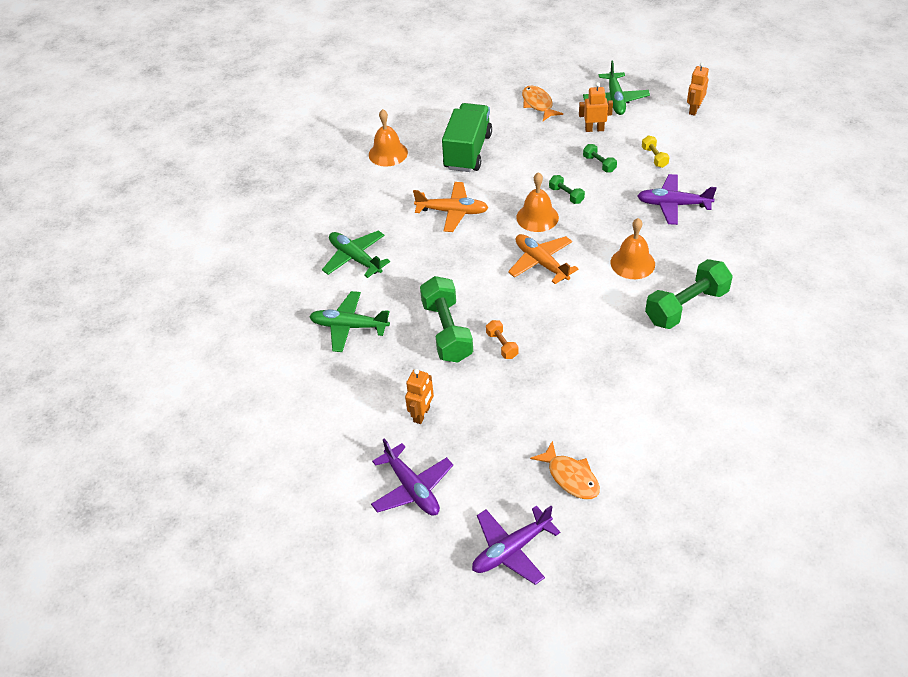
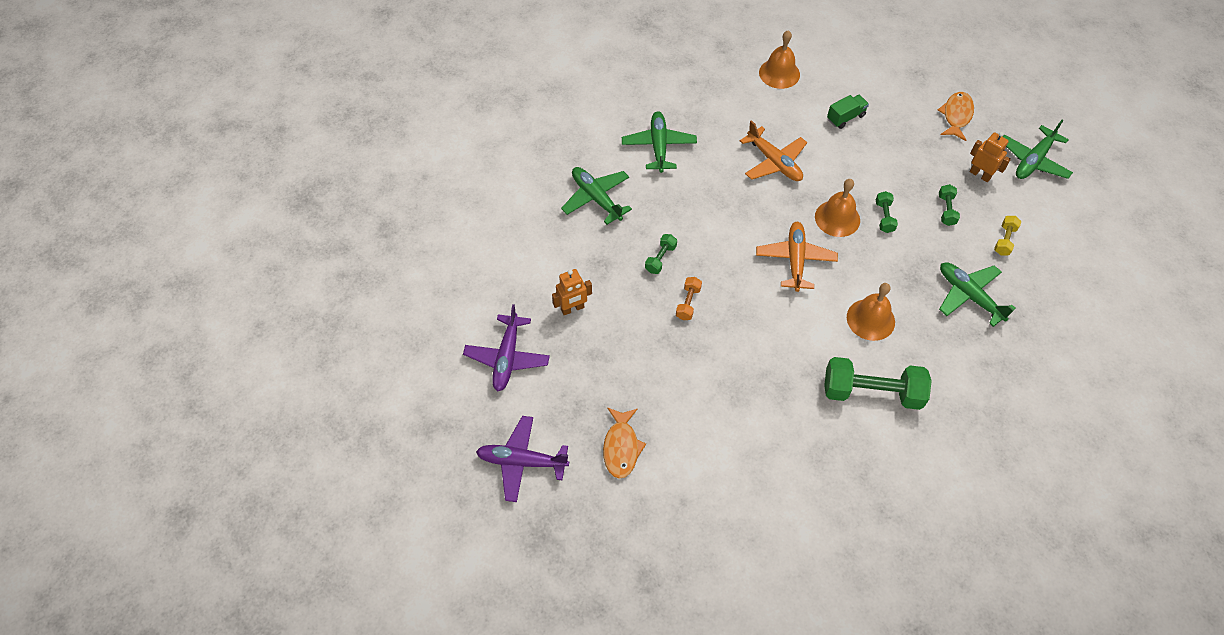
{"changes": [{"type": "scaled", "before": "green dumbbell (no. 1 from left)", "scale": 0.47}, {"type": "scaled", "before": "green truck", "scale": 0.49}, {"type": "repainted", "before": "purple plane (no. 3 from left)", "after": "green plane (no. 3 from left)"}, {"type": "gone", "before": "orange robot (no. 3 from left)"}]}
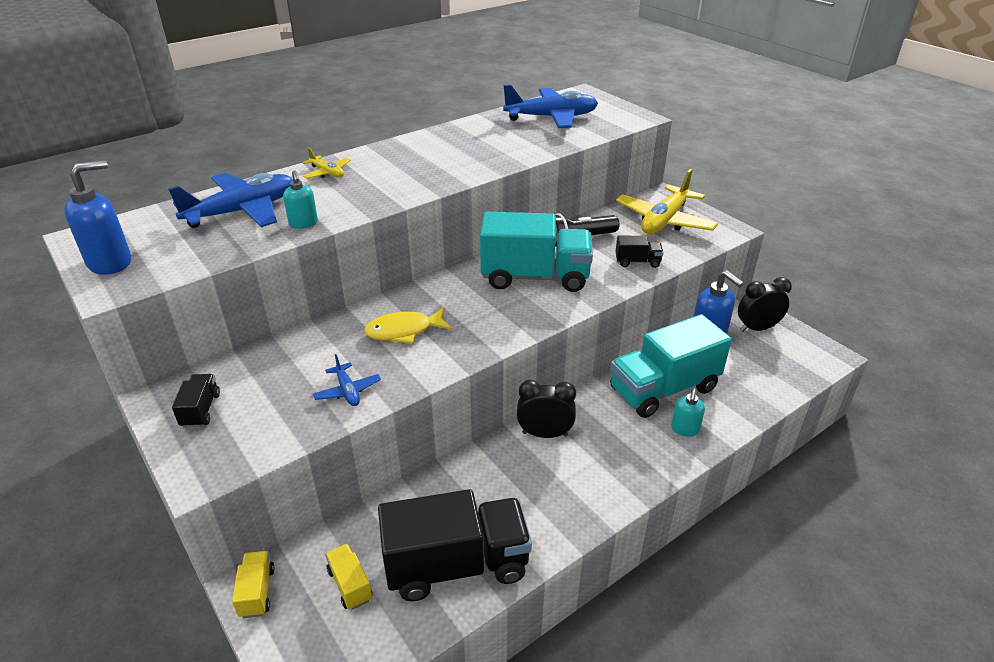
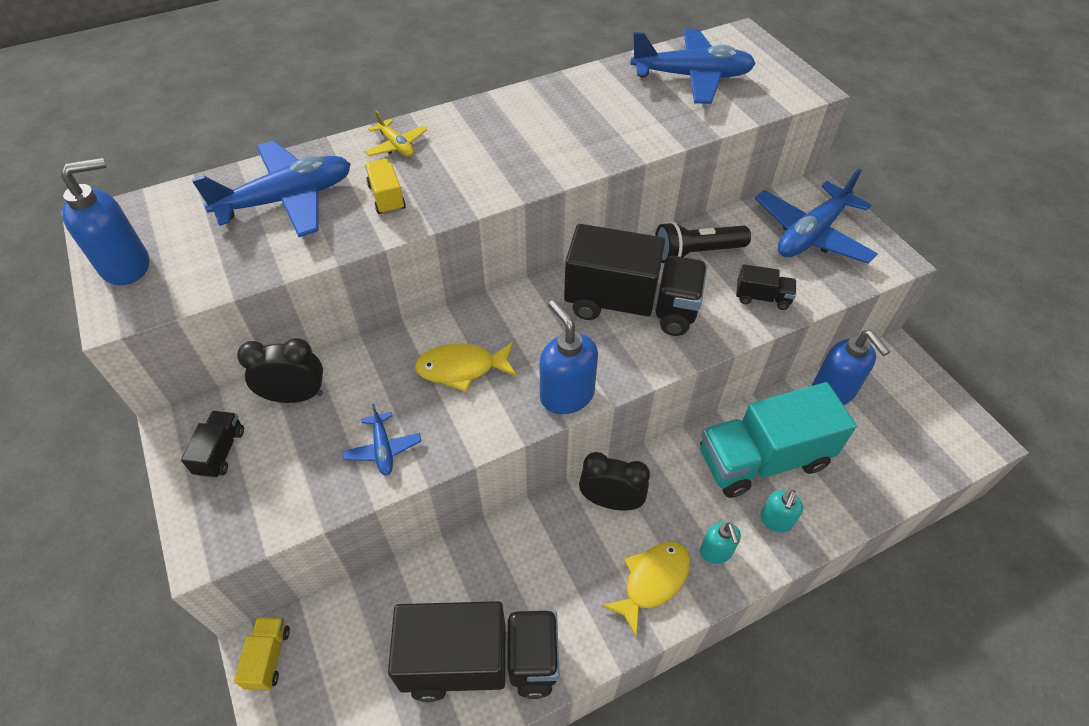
{"changes": [{"type": "shifted", "before": "turquoise soap dispenser (no. 1 from left)"}, {"type": "shifted", "before": "yellow truck (no. 2 from left)"}, {"type": "repainted", "before": "turquoise truck (no. 1 from left)", "after": "black truck (no. 3 from left)"}, {"type": "repainted", "before": "yellow plane (no. 2 from left)", "after": "blue plane (no. 4 from left)"}, {"type": "shifted", "before": "black clock (no. 2 from left in the first image)", "after": "black clock (no. 1 from left)"}, {"type": "new", "after": "blue soap dispenser (no. 2 from left)"}, {"type": "new", "after": "yellow fish (no. 2 from left)"}]}
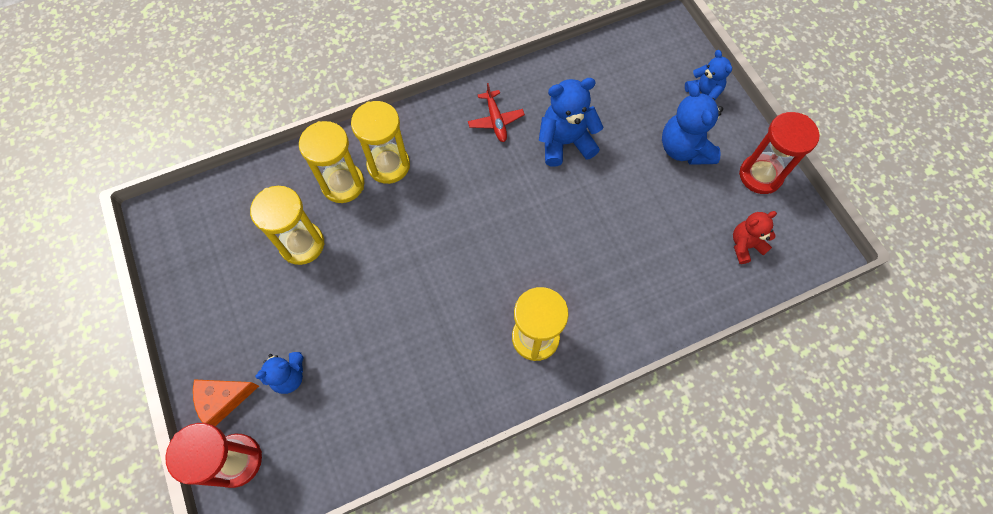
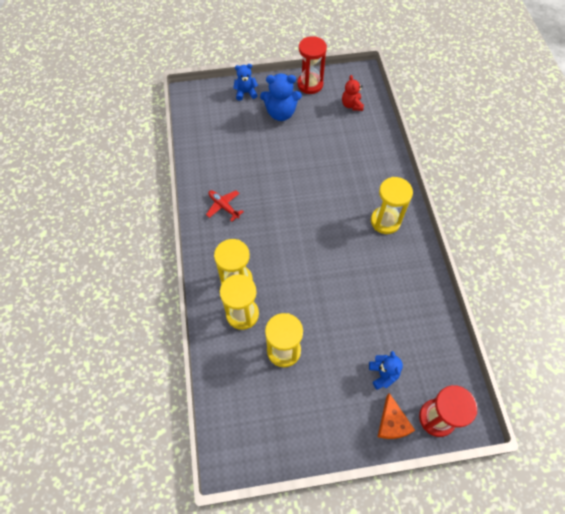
{"changes": [{"type": "rotated", "before": "red plane", "turn": -135}, {"type": "gone", "before": "blue teddy bear (no. 2 from left)"}]}
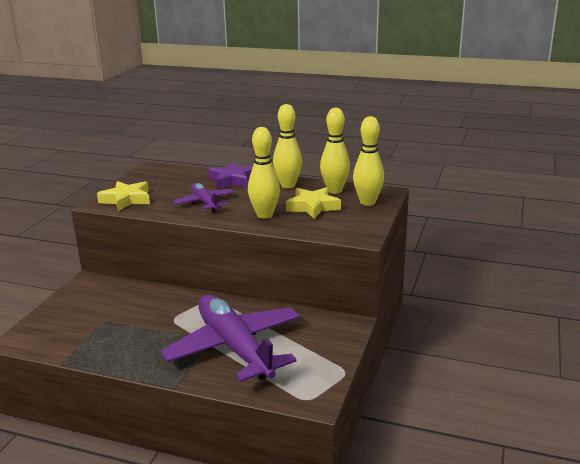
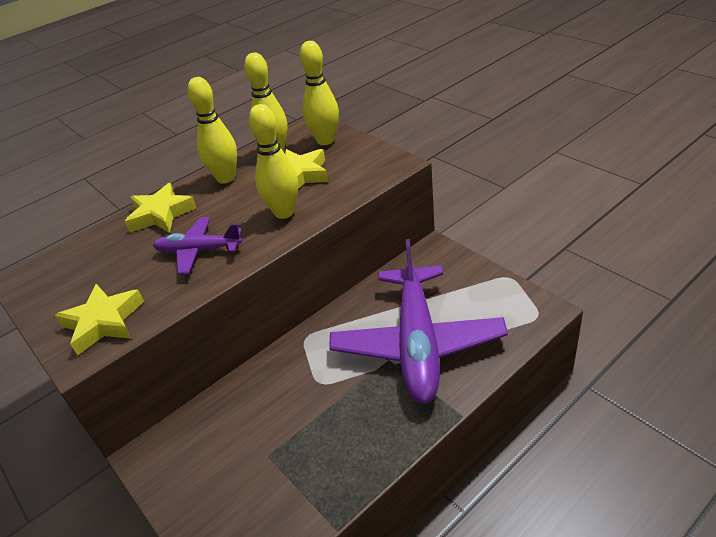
{"changes": [{"type": "rotated", "before": "purple plane (no. 2 from left)", "turn": -90}, {"type": "repainted", "before": "purple star", "after": "yellow star (no. 2 from left)"}]}
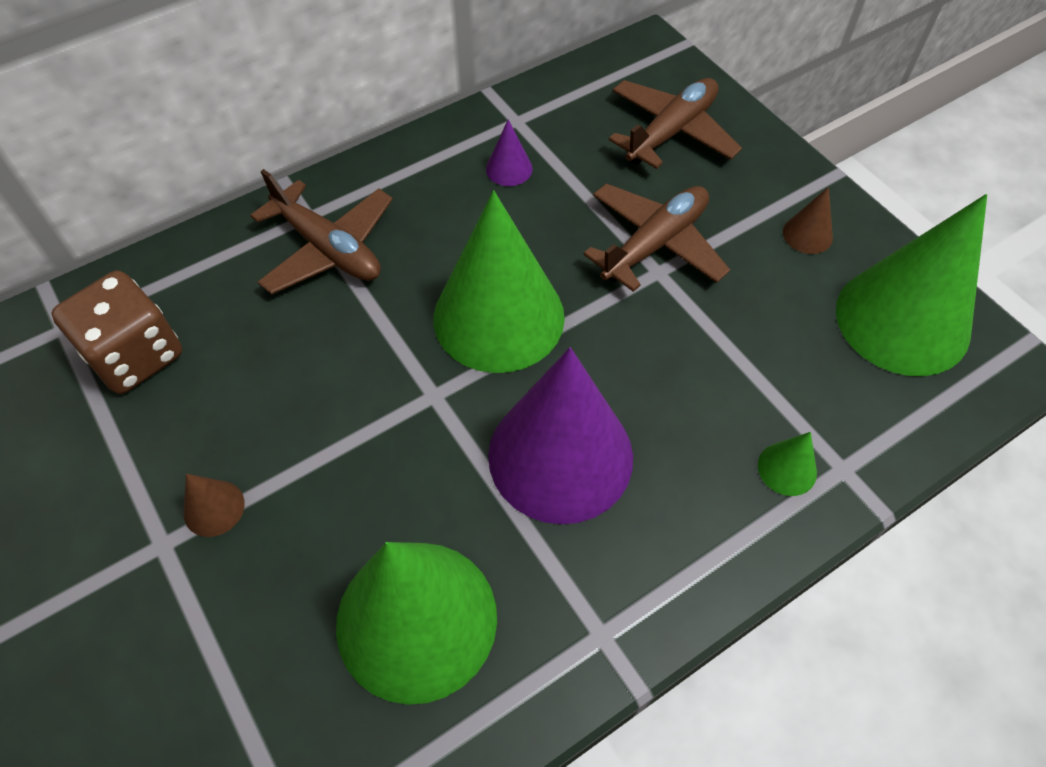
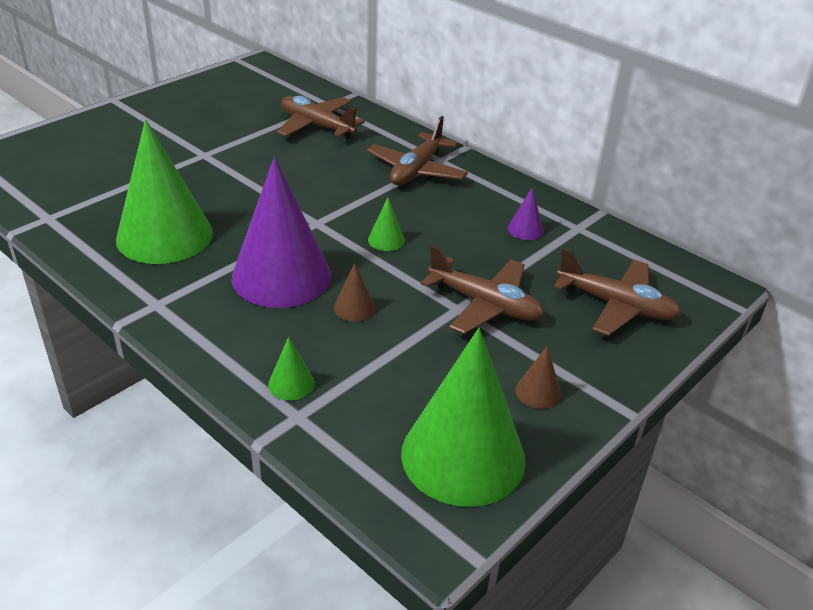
{"changes": [{"type": "swapped", "before": "brown dice", "after": "brown plane (no. 1 from left)"}, {"type": "shifted", "before": "brown cone (no. 1 from left)"}, {"type": "scaled", "before": "green cone (no. 2 from left in the first image)", "scale": 0.4}]}
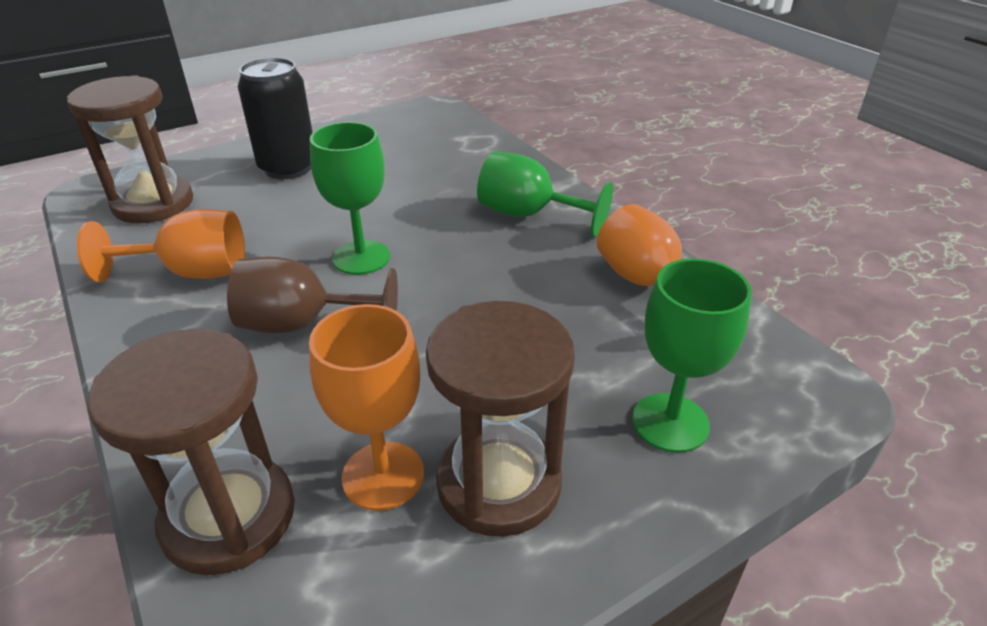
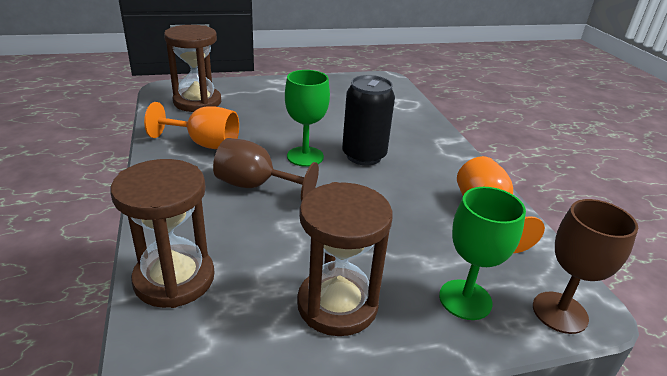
{"changes": [{"type": "shifted", "before": "black can"}, {"type": "gone", "before": "orange goblet (no. 2 from left)"}, {"type": "gone", "before": "green goblet (no. 2 from left)"}, {"type": "new", "after": "brown goblet (no. 2 from left)"}]}
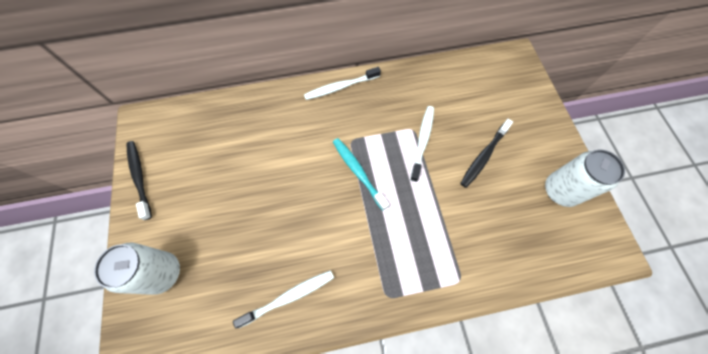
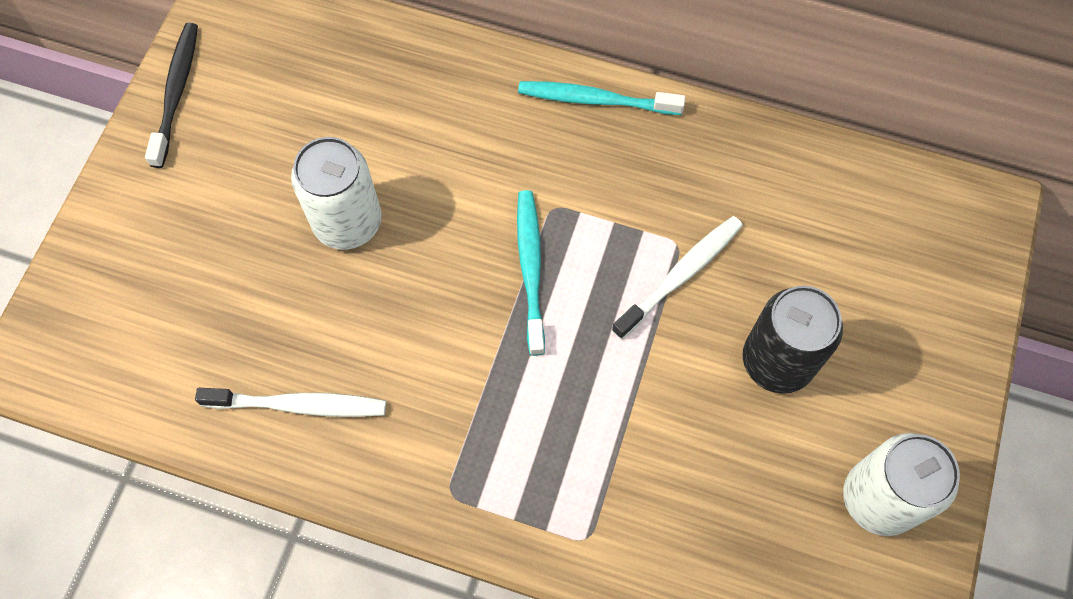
{"changes": [{"type": "shifted", "before": "white can (no. 1 from left)"}, {"type": "repainted", "before": "white toothbrush (no. 2 from left)", "after": "turquoise toothbrush (no. 2 from left)"}, {"type": "swapped", "before": "black toothbrush (no. 2 from left)", "after": "black can"}]}
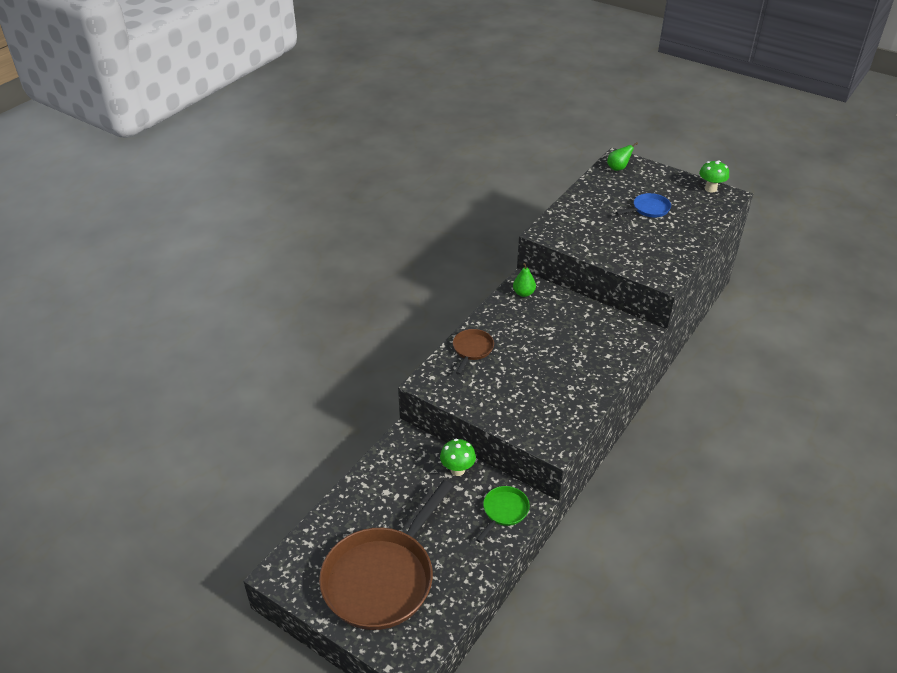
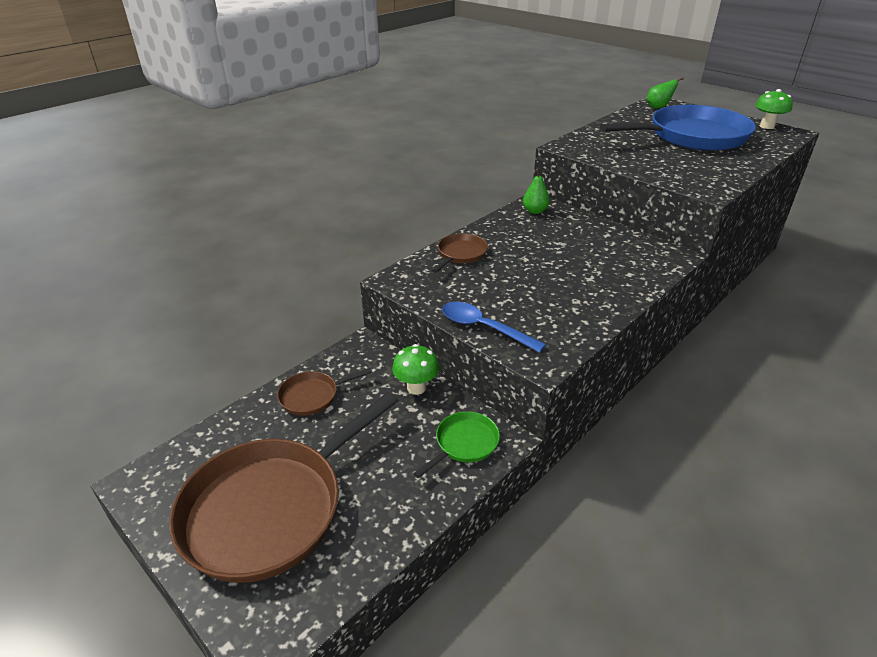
{"changes": [{"type": "scaled", "before": "blue pan", "scale": 2.26}, {"type": "new", "after": "brown pan (no. 2 from left)"}, {"type": "new", "after": "blue spoon"}]}
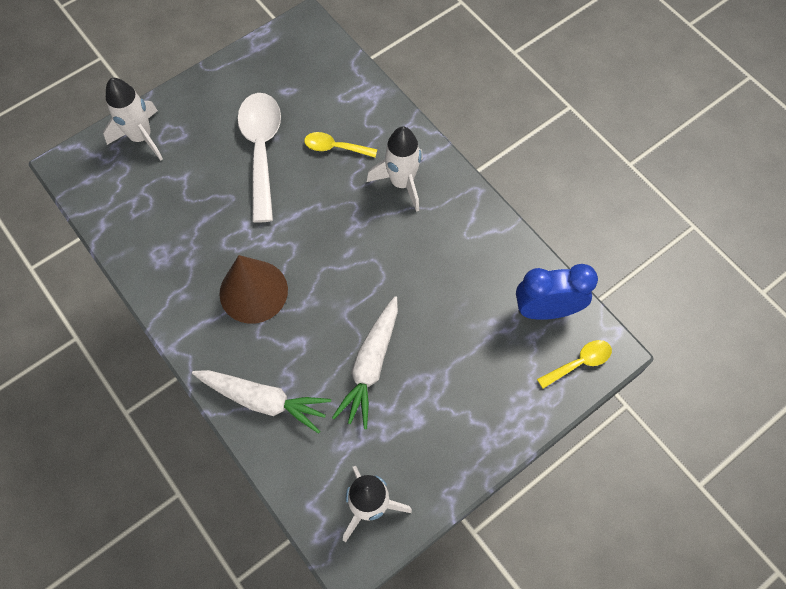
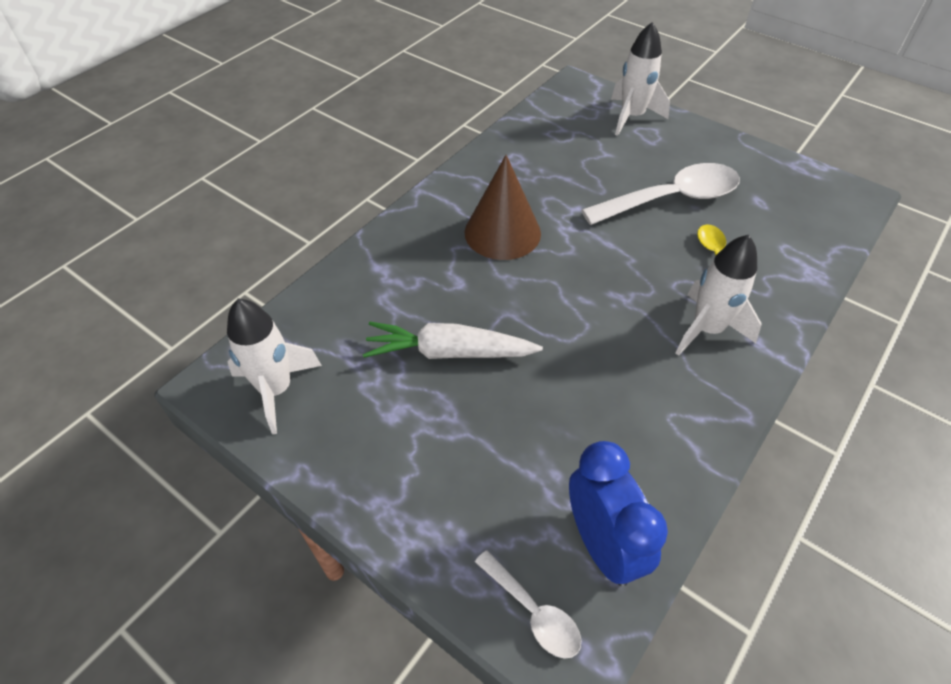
{"changes": [{"type": "gone", "before": "white carrot (no. 1 from left)"}, {"type": "repainted", "before": "yellow spoon (no. 2 from left)", "after": "white spoon (no. 1 from left)"}]}
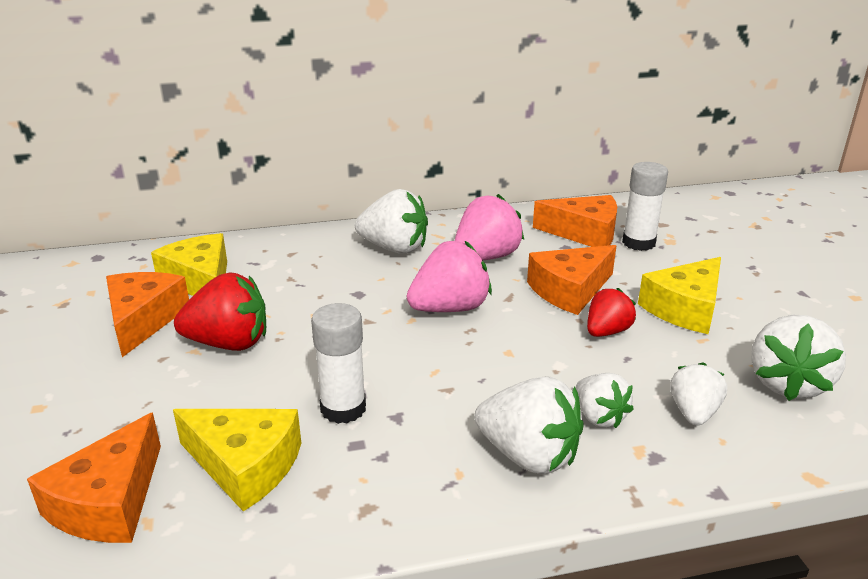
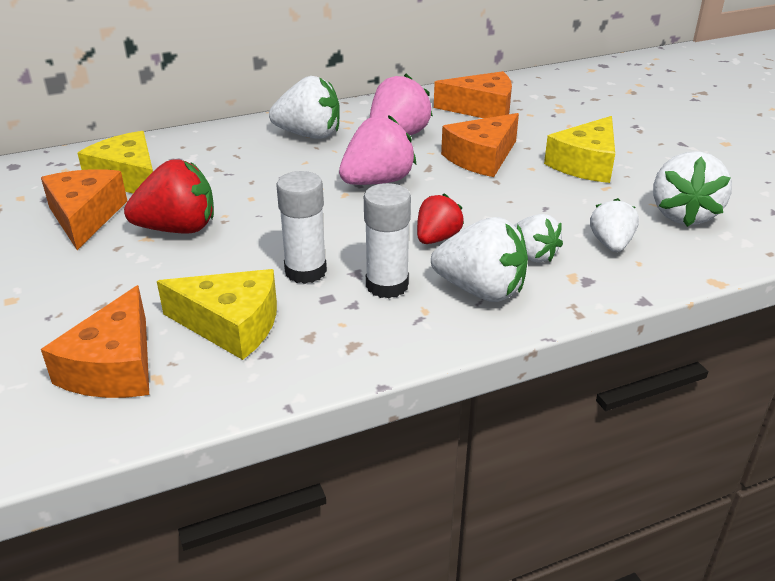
{"changes": [{"type": "shifted", "before": "red strawberry (no. 2 from left)"}, {"type": "shifted", "before": "white glue stick (no. 2 from left)"}]}
